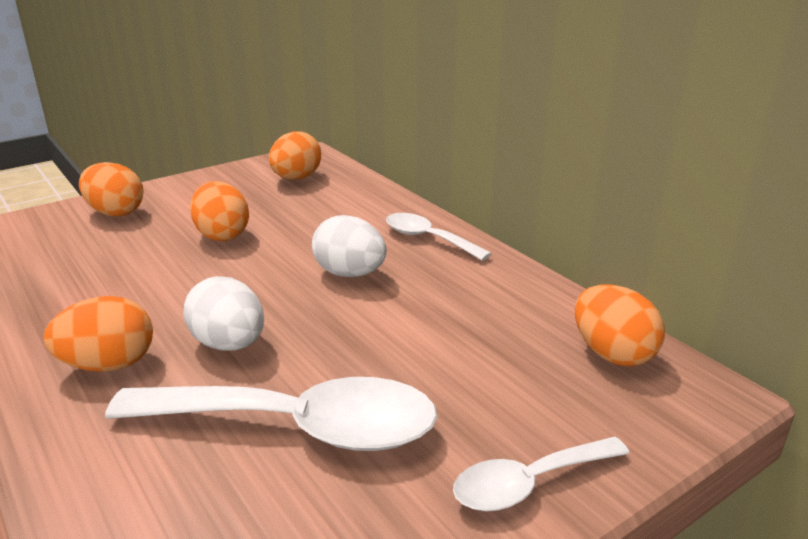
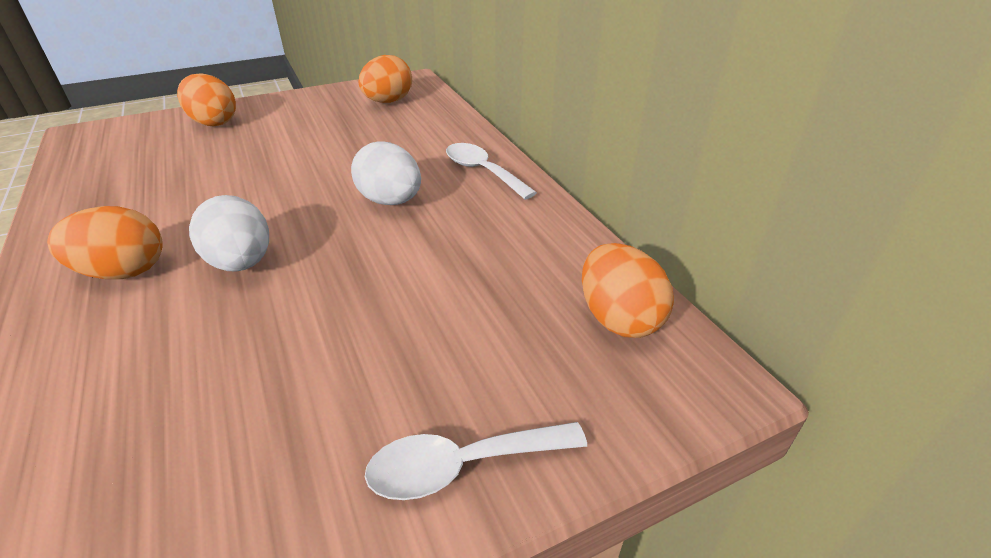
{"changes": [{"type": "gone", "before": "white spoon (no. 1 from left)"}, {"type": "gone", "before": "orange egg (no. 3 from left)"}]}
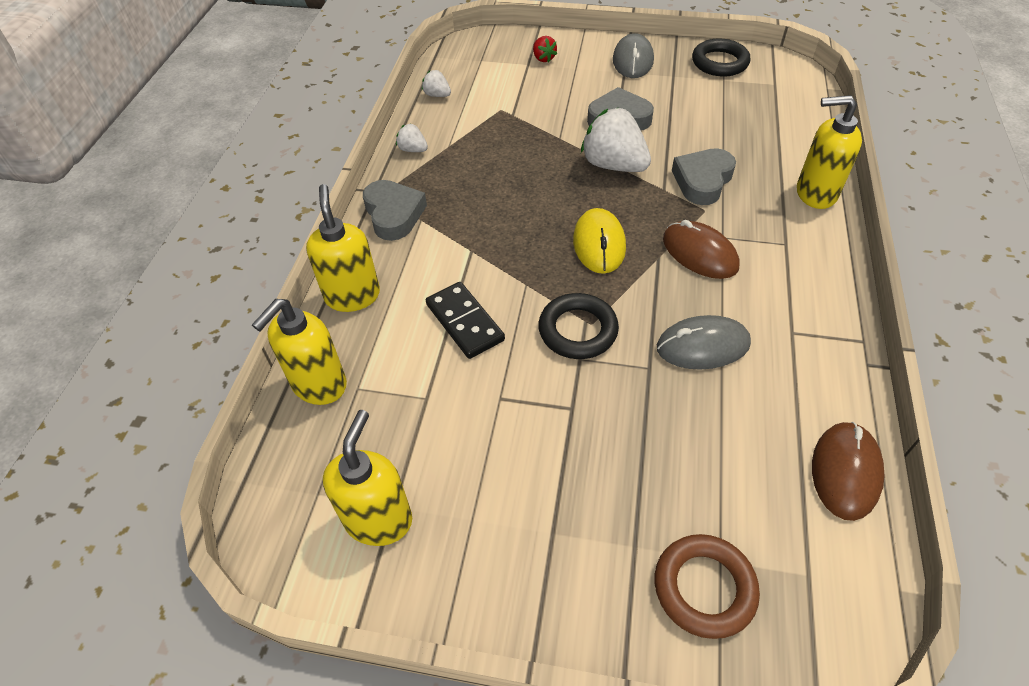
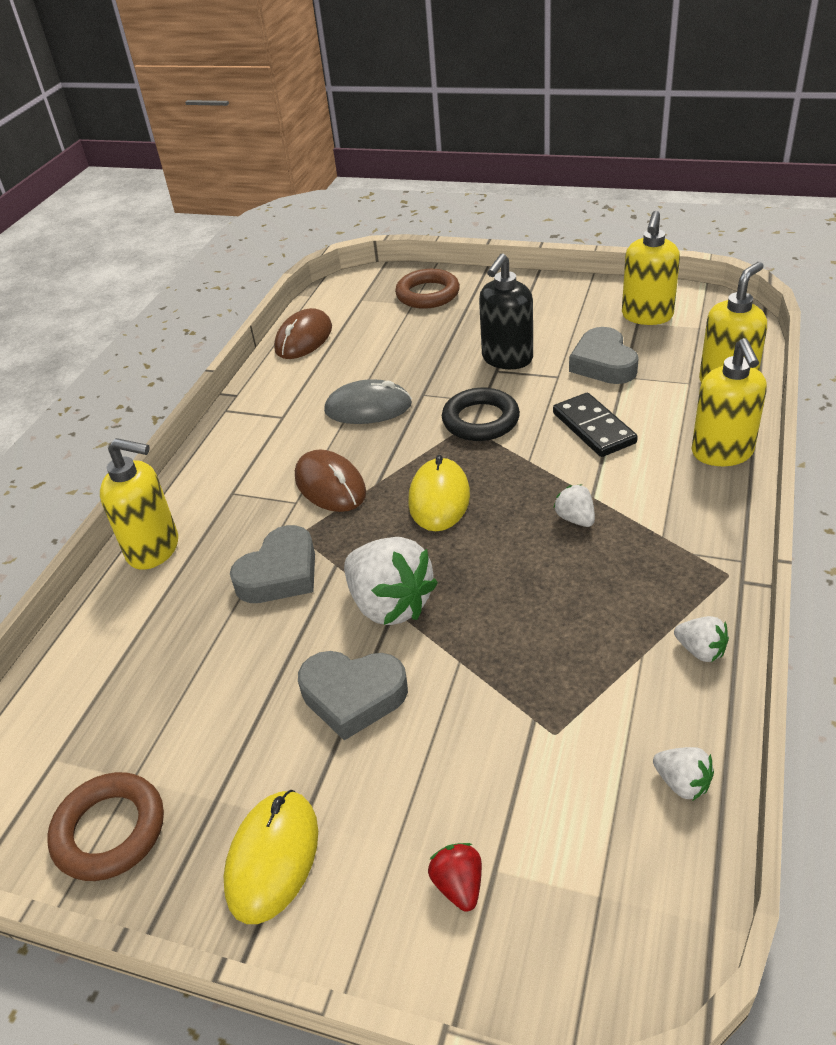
{"changes": [{"type": "shifted", "before": "grey heart (no. 1 from left in the first image)", "after": "grey heart (no. 3 from left)"}, {"type": "repainted", "before": "grey mouse (no. 1 from left)", "after": "yellow mouse (no. 1 from left)"}, {"type": "repainted", "before": "black ring (no. 2 from left)", "after": "brown ring (no. 1 from left)"}, {"type": "new", "after": "black soap dispenser"}, {"type": "new", "after": "white strawberry (no. 2 from left)"}]}
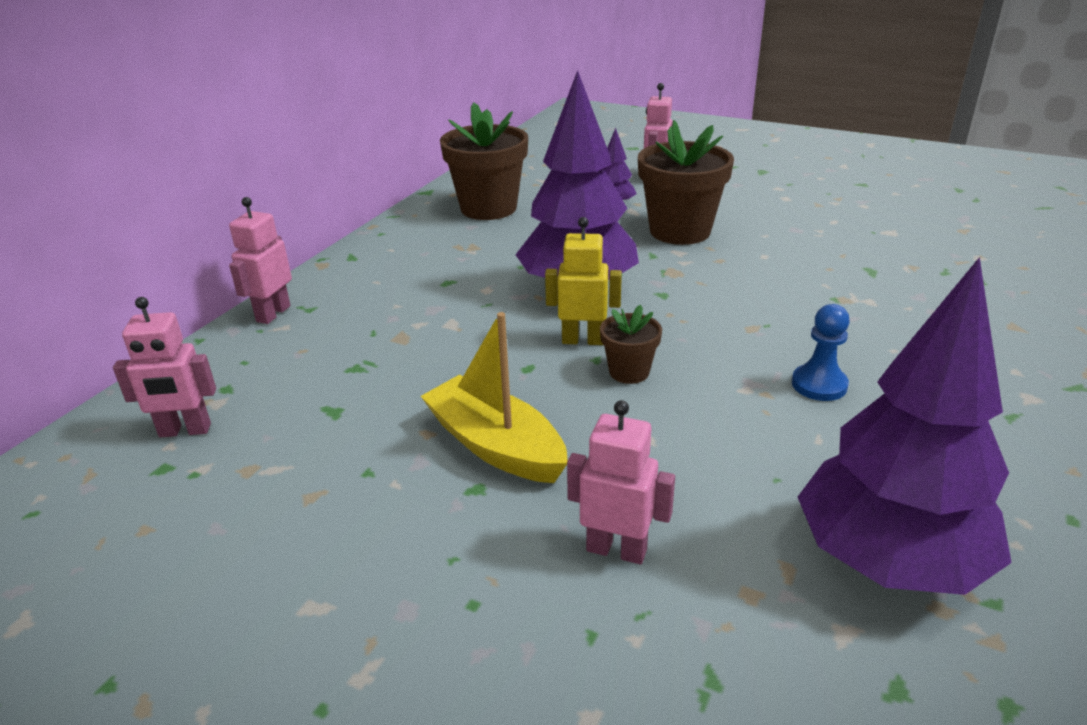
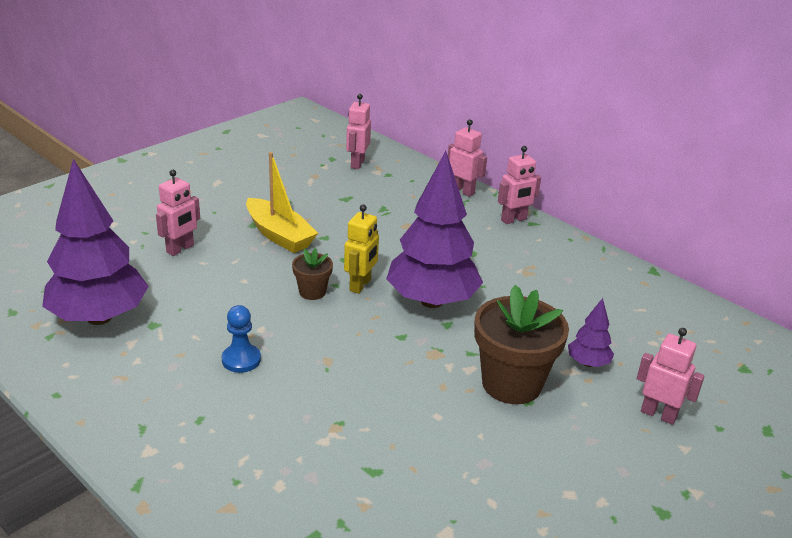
{"changes": [{"type": "rotated", "before": "yellow boat", "turn": 75}, {"type": "gone", "before": "brown flower pot (no. 1 from left)"}, {"type": "new", "after": "pink robot (no. 4 from left)"}]}
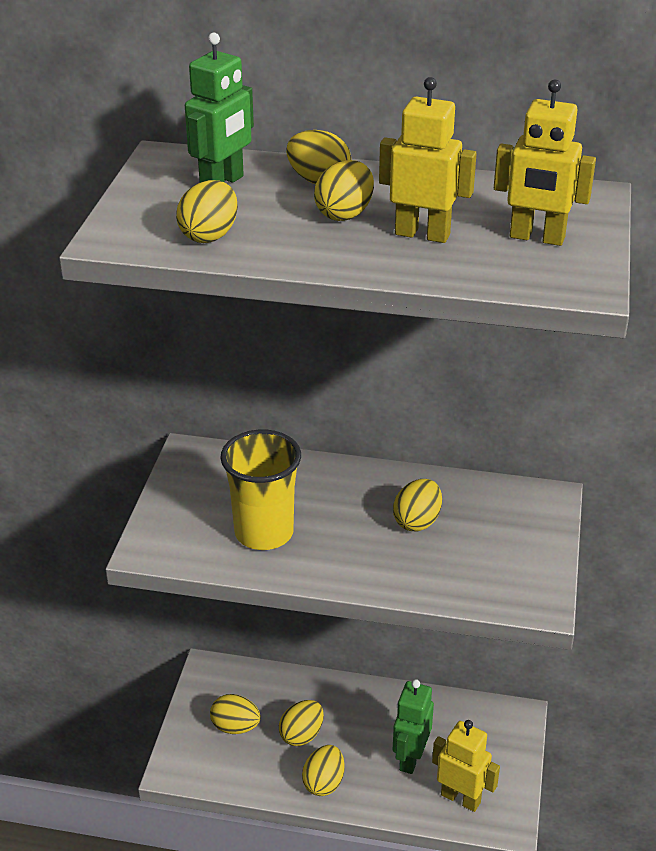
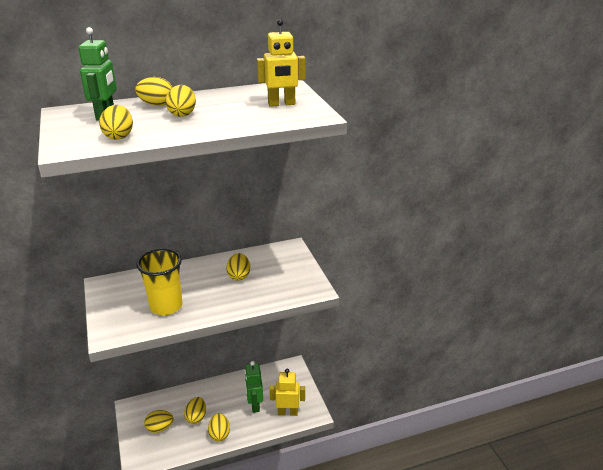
{"changes": [{"type": "gone", "before": "yellow robot (no. 1 from left)"}]}
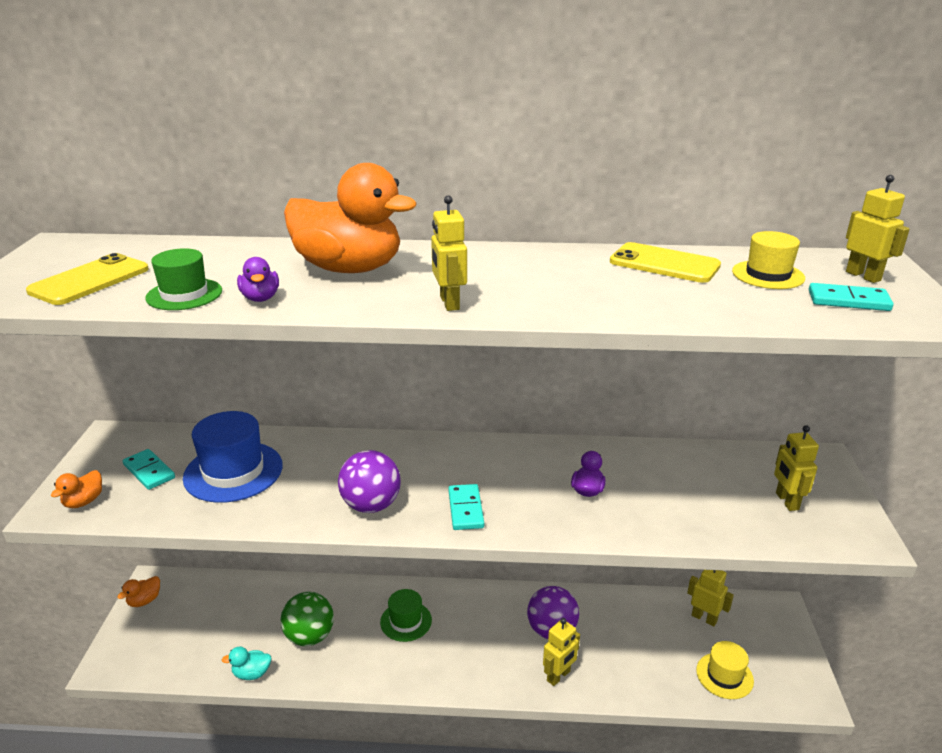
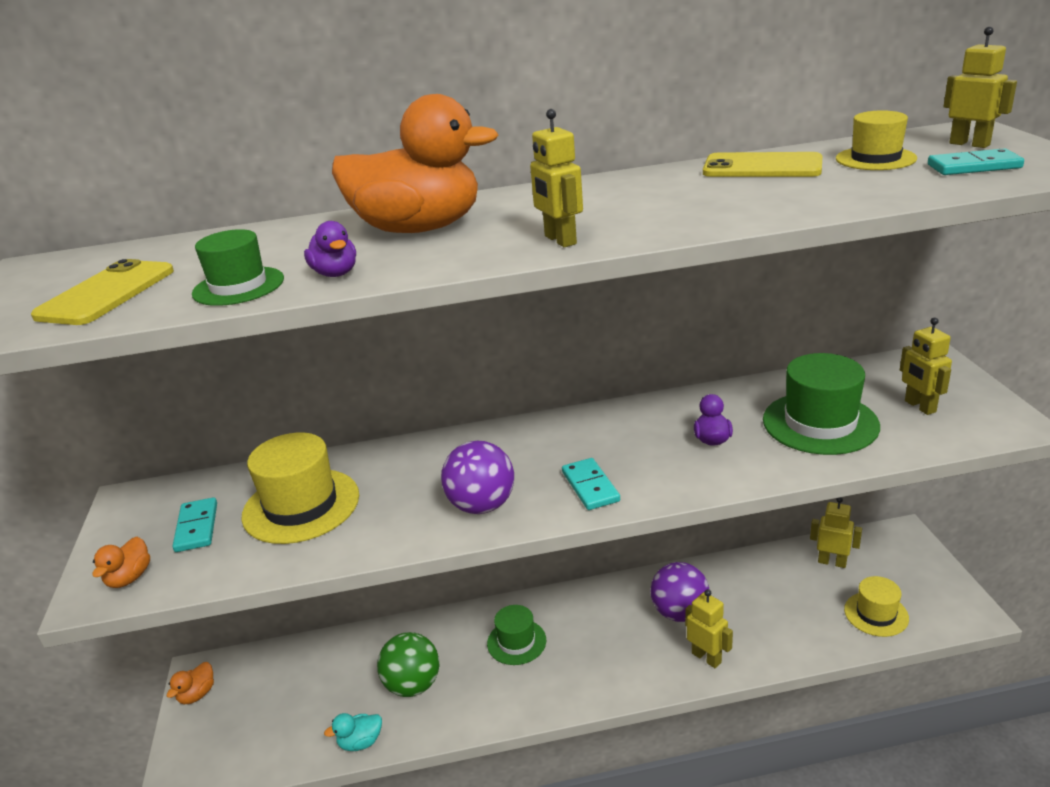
{"changes": [{"type": "rotated", "before": "turquoise domino (no. 1 from left)", "turn": 45}, {"type": "repainted", "before": "blue hat", "after": "yellow hat (no. 1 from left)"}, {"type": "rotated", "before": "yellow robot (no. 2 from left)", "turn": -75}, {"type": "new", "after": "green hat (no. 3 from left)"}]}
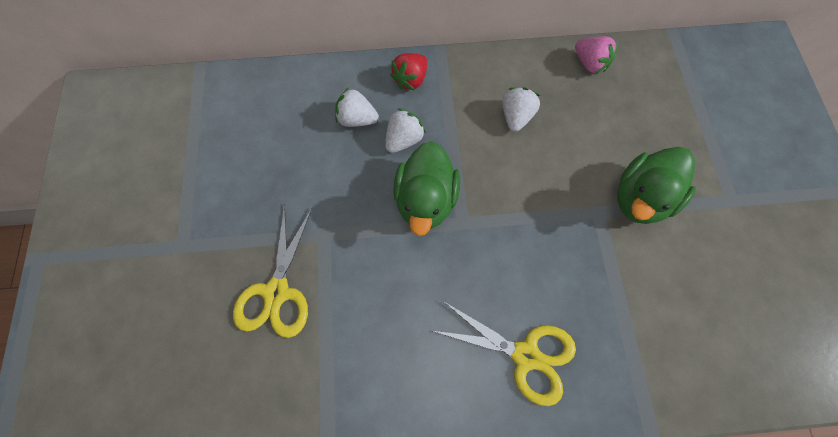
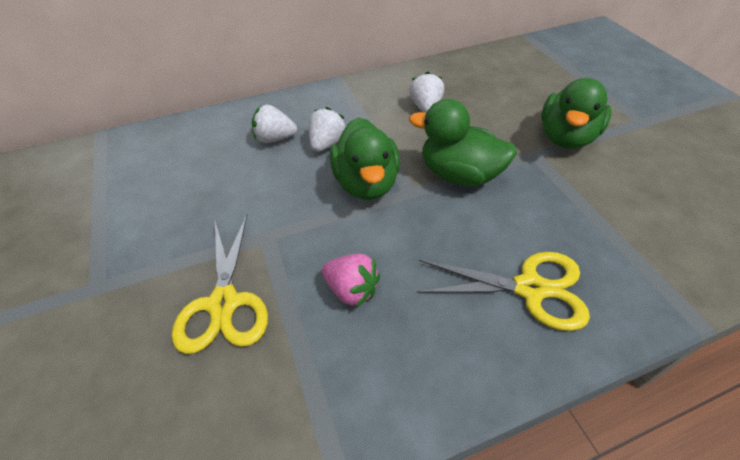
{"changes": [{"type": "gone", "before": "red strawberry"}, {"type": "shifted", "before": "pink strawberry"}, {"type": "new", "after": "green duck (no. 2 from left)"}]}
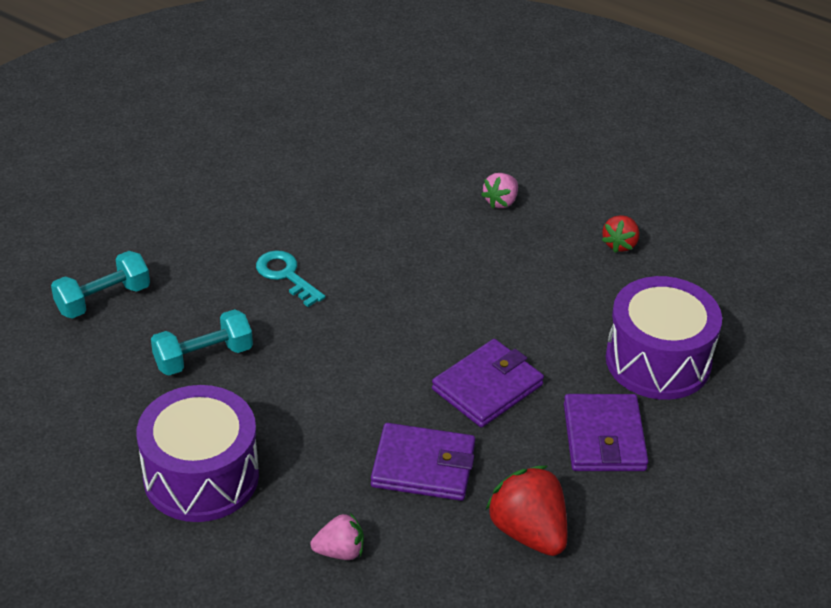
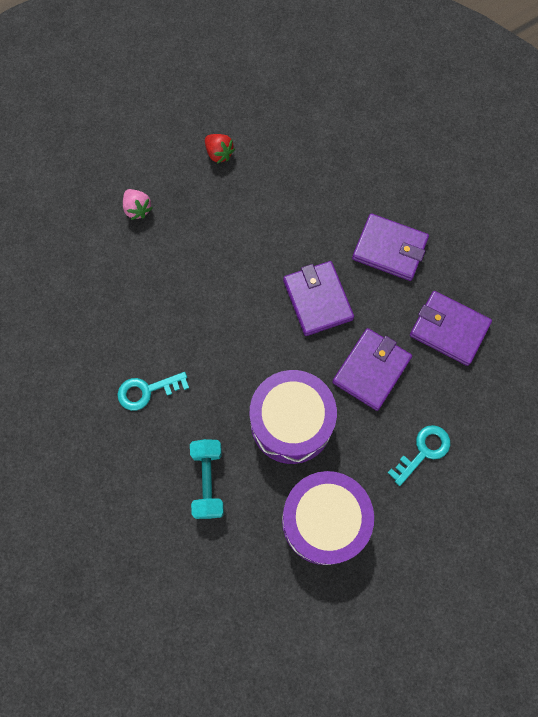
{"changes": [{"type": "gone", "before": "turquoise dumbbell (no. 1 from left)"}, {"type": "swapped", "before": "pink strawberry (no. 1 from left)", "after": "turquoise key (no. 2 from left)"}, {"type": "swapped", "before": "red strawberry (no. 1 from left)", "after": "purple wallet (no. 4 from left)"}, {"type": "shifted", "before": "purple drum (no. 2 from left in the first image)", "after": "purple drum (no. 1 from left)"}]}
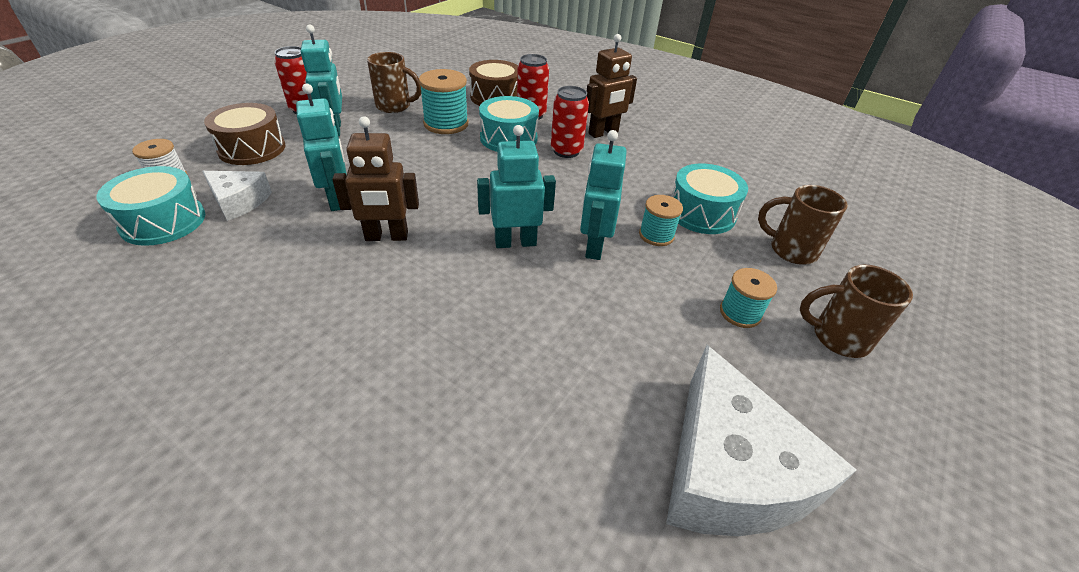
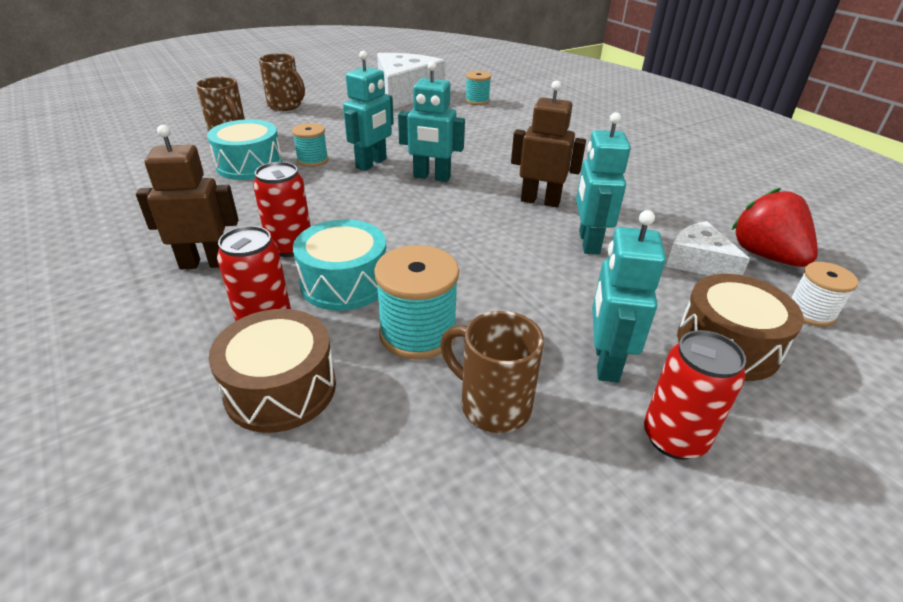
{"changes": [{"type": "swapped", "before": "turquoise drum (no. 1 from left)", "after": "red strawberry"}, {"type": "shifted", "before": "turquoise spool (no. 3 from left)"}]}
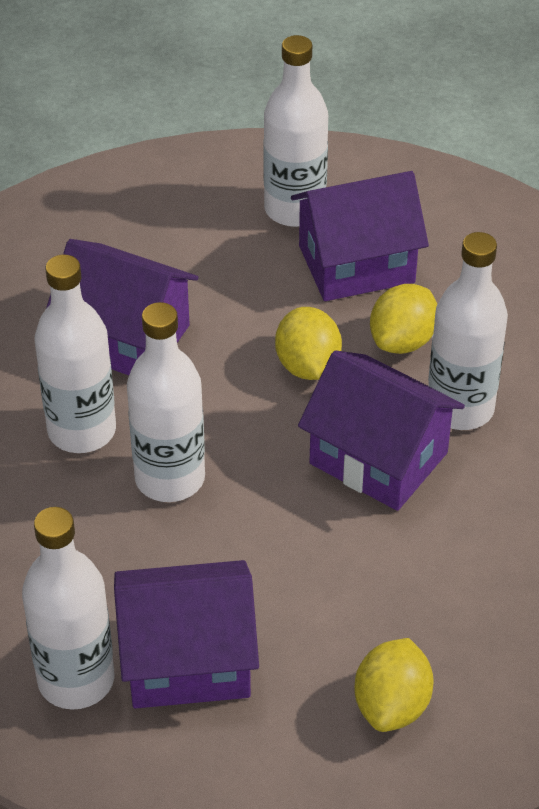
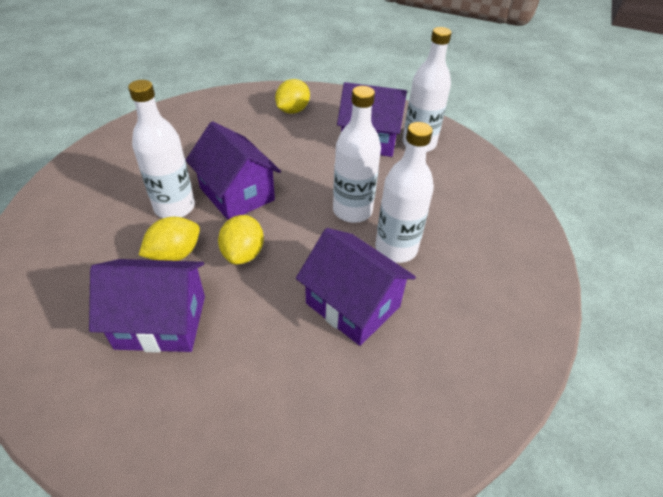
{"changes": [{"type": "gone", "before": "white bottle (no. 4 from left)"}]}
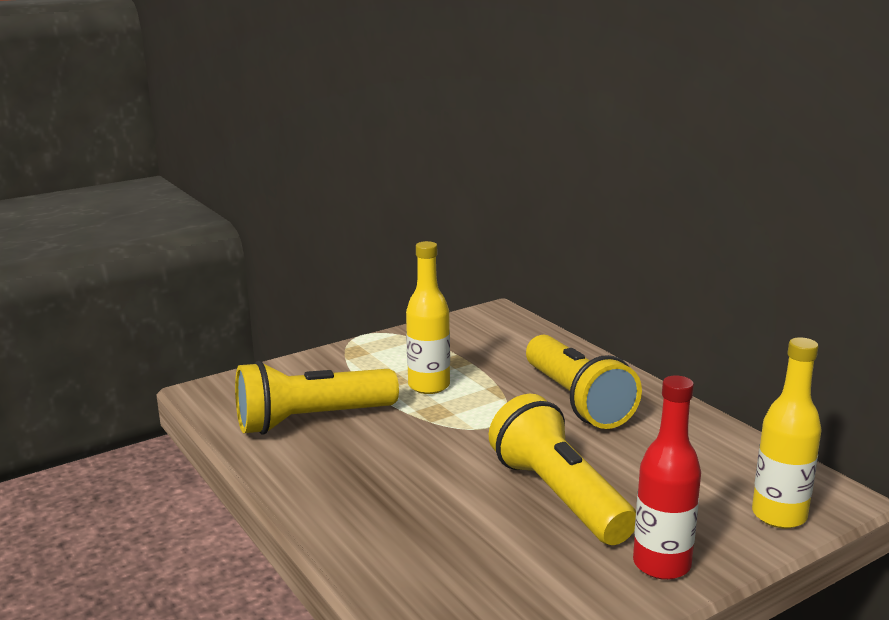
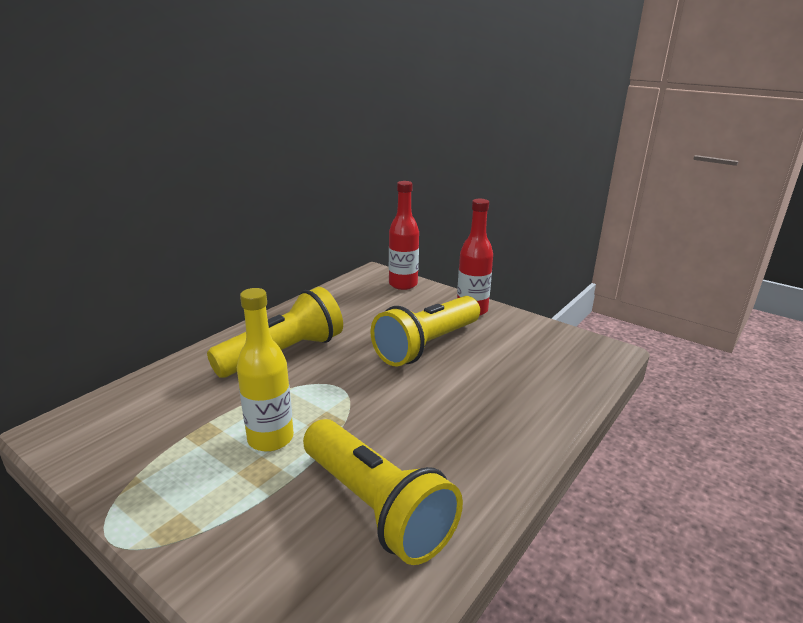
{"changes": [{"type": "repainted", "before": "yellow bottle (no. 2 from left)", "after": "red bottle (no. 1 from left)"}]}
